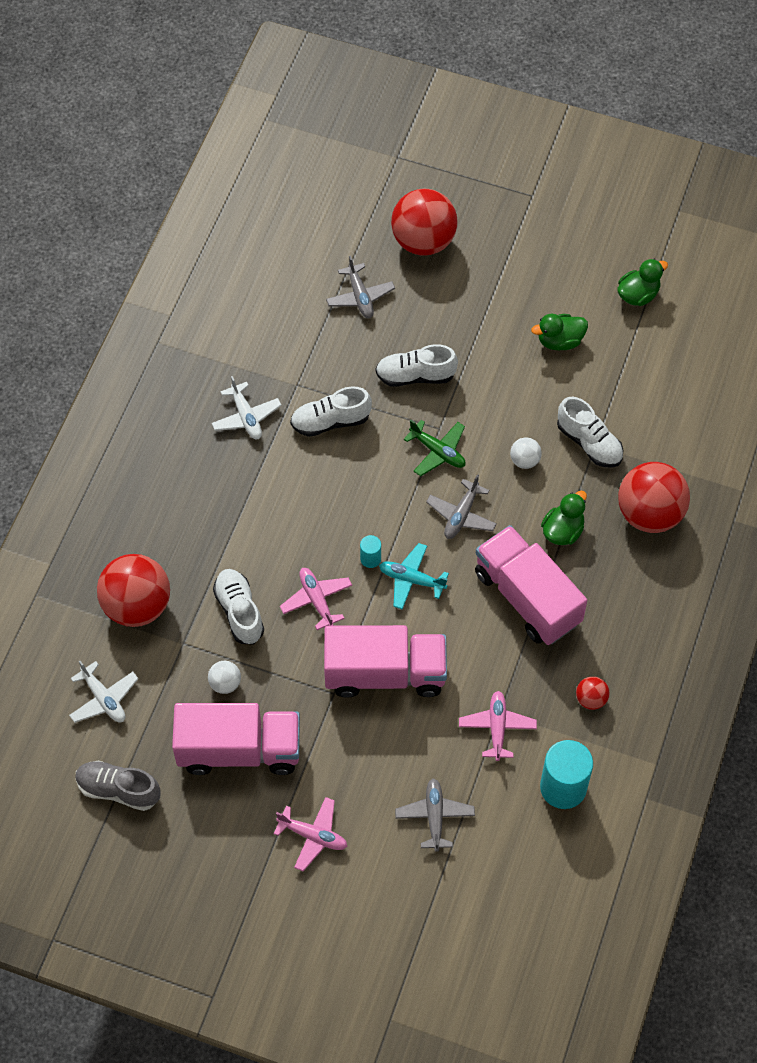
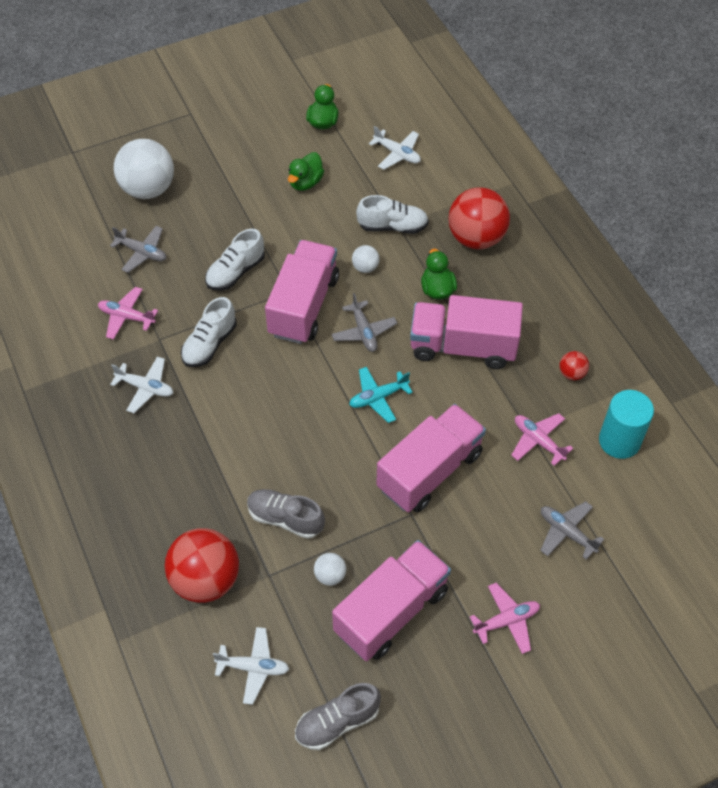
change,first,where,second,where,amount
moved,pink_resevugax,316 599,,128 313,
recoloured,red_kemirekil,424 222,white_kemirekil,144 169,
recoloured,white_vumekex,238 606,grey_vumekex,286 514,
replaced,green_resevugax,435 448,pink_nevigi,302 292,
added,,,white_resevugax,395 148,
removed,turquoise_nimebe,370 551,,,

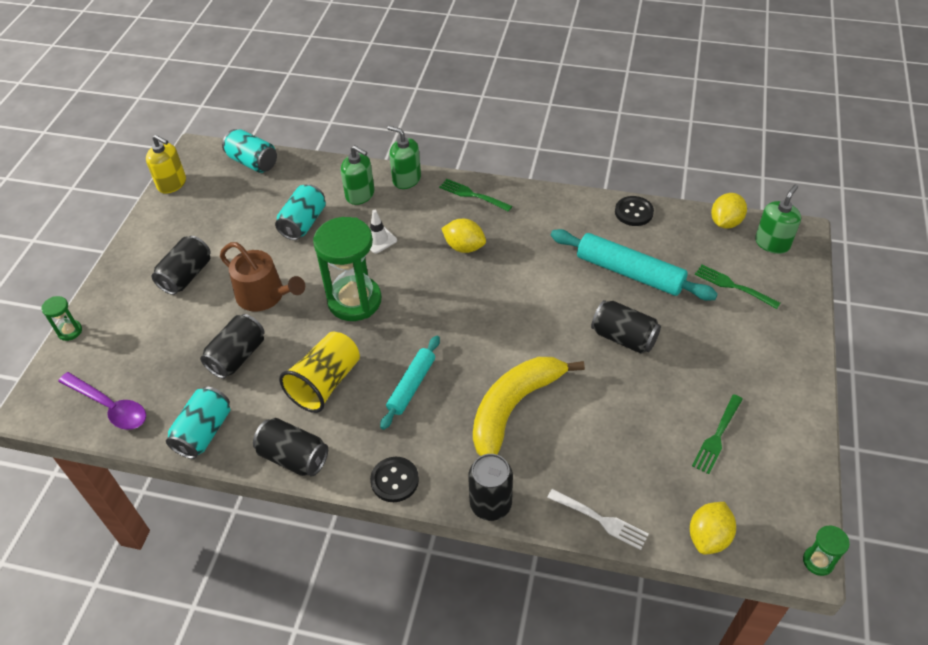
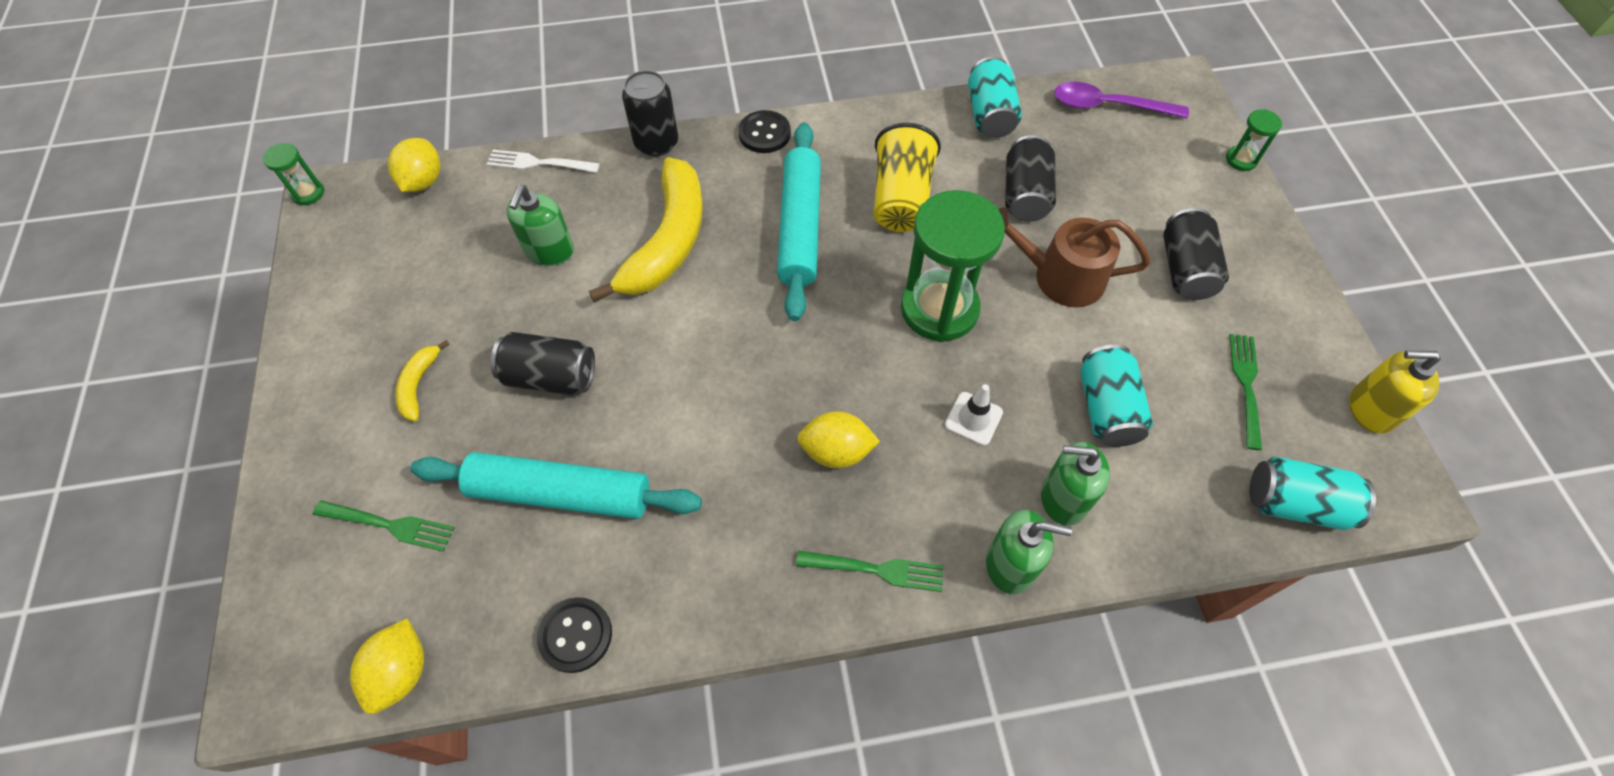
change,first,where,second,where,amount
added,,,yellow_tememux,422 381,
moved,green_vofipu,778 219,,540 225,
resized,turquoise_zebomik,410 383,,799 221,x1.60
moved,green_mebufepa,717 434,,1245 392,
removed,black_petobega,290 447,,,

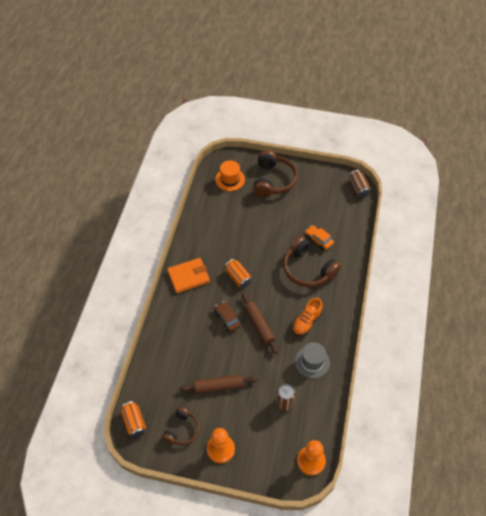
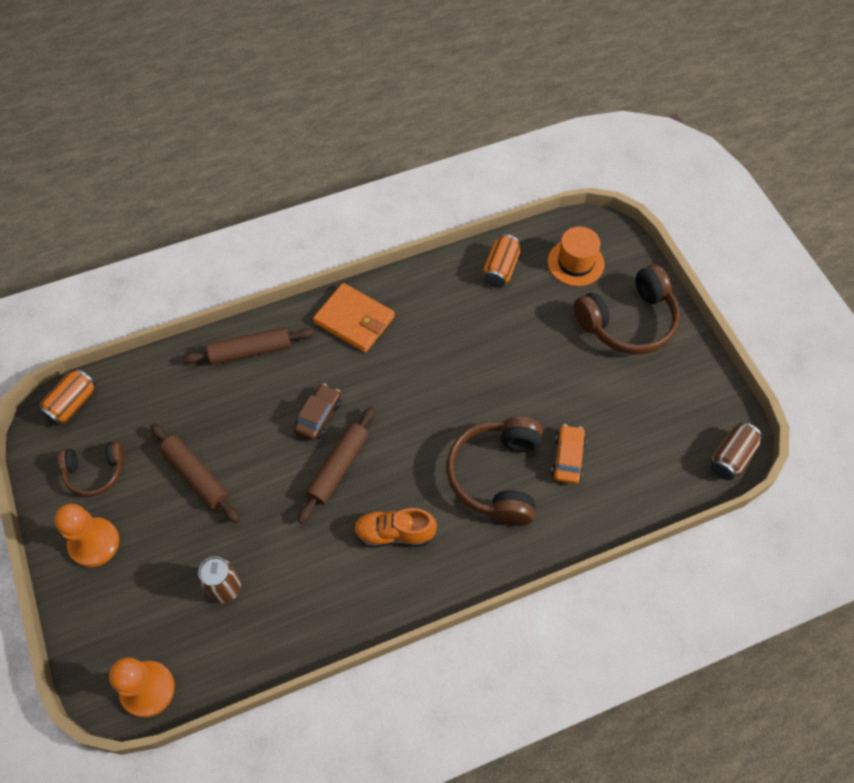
change,first,where,second,where,amount
added,,,brown_zebomik,248 345,
moved,orange_petobega,238 273,,501 261,
removed,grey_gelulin,312 360,,,

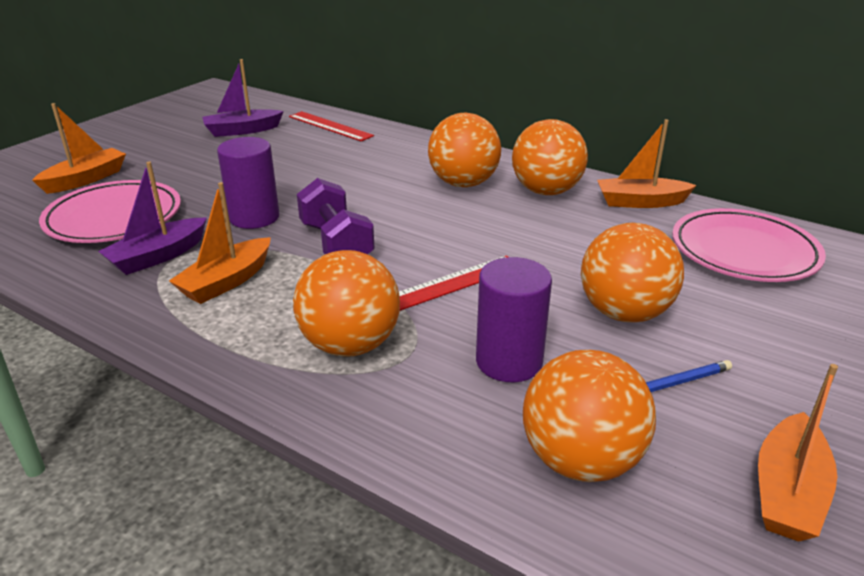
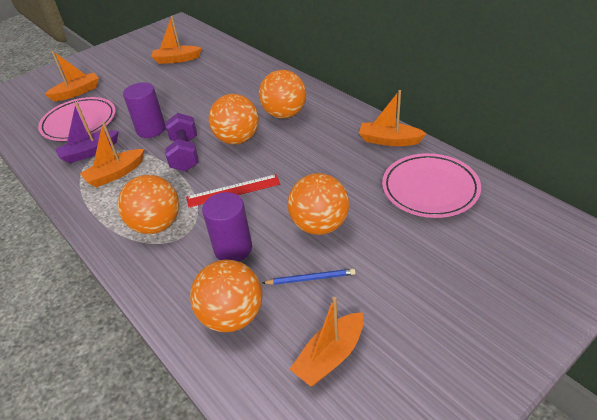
change,first,where,second,where,amount
recoloured,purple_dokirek,243 98,orange_dokirek,176 40,
moved,orange_kemirekil,550 157,,234 119,
removed,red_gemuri,331 126,,,

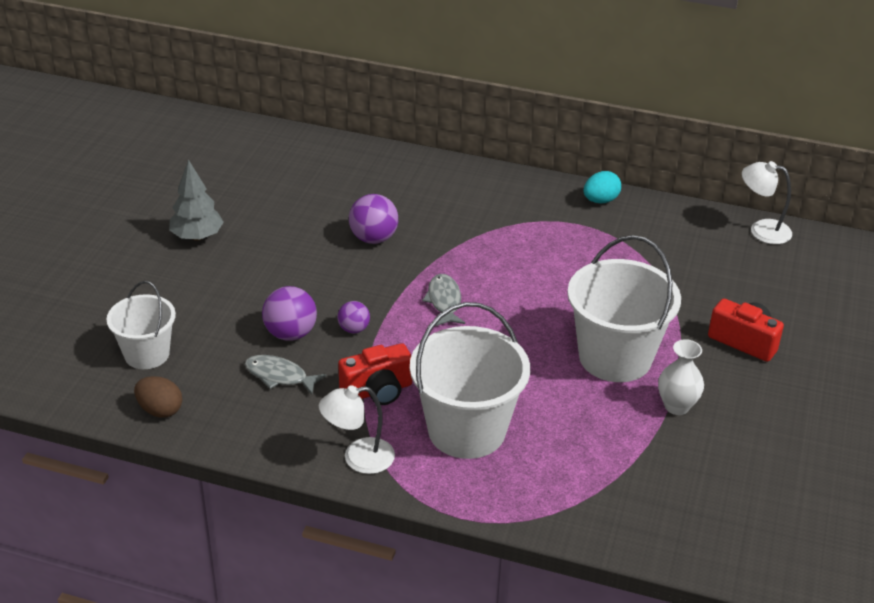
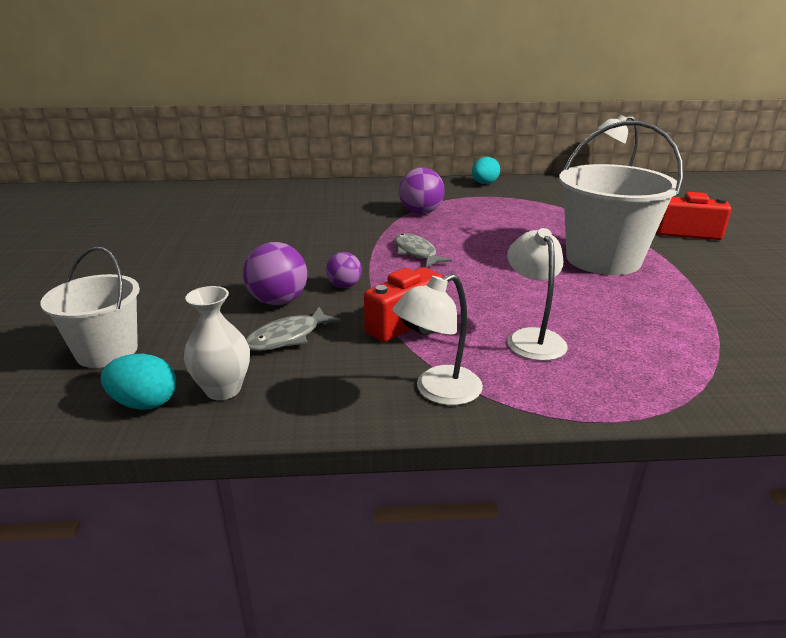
change,first,where,second,where,amount
recoloured,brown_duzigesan,158 397,turquoise_duzigesan,138 382,
moved,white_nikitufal,681 377,,217 343,
turned,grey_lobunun,285 375,,293 329,45 degrees counterclockwise
moved,purple_kemirekil,373 219,,421 191,
replaced,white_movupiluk,470 380,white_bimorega,537 294,
removed,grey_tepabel,196 200,,,

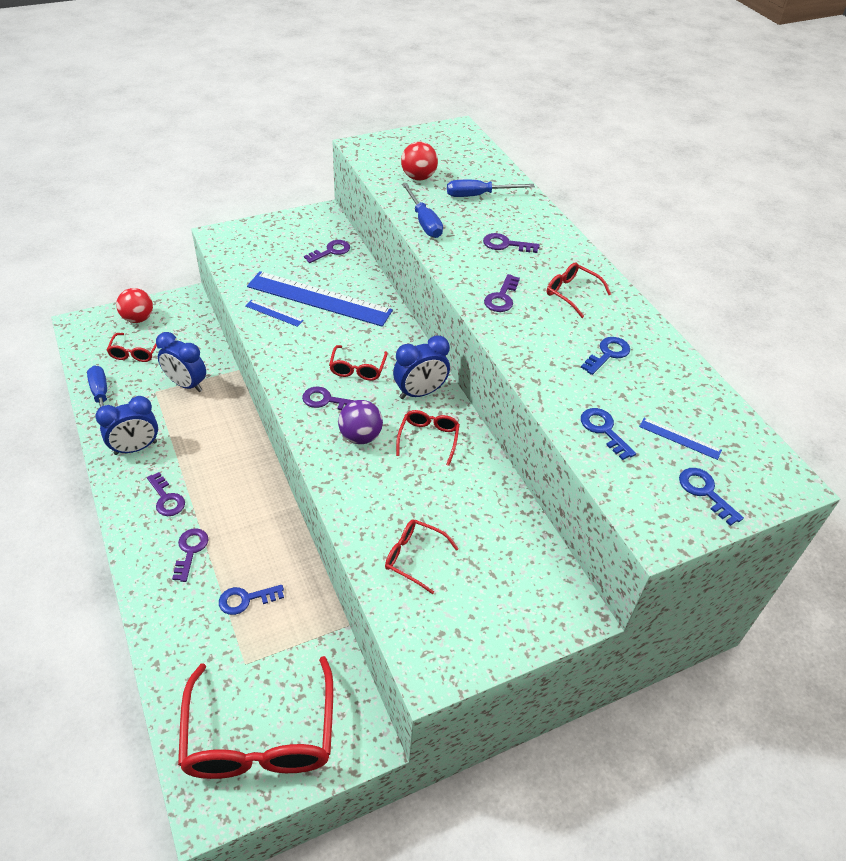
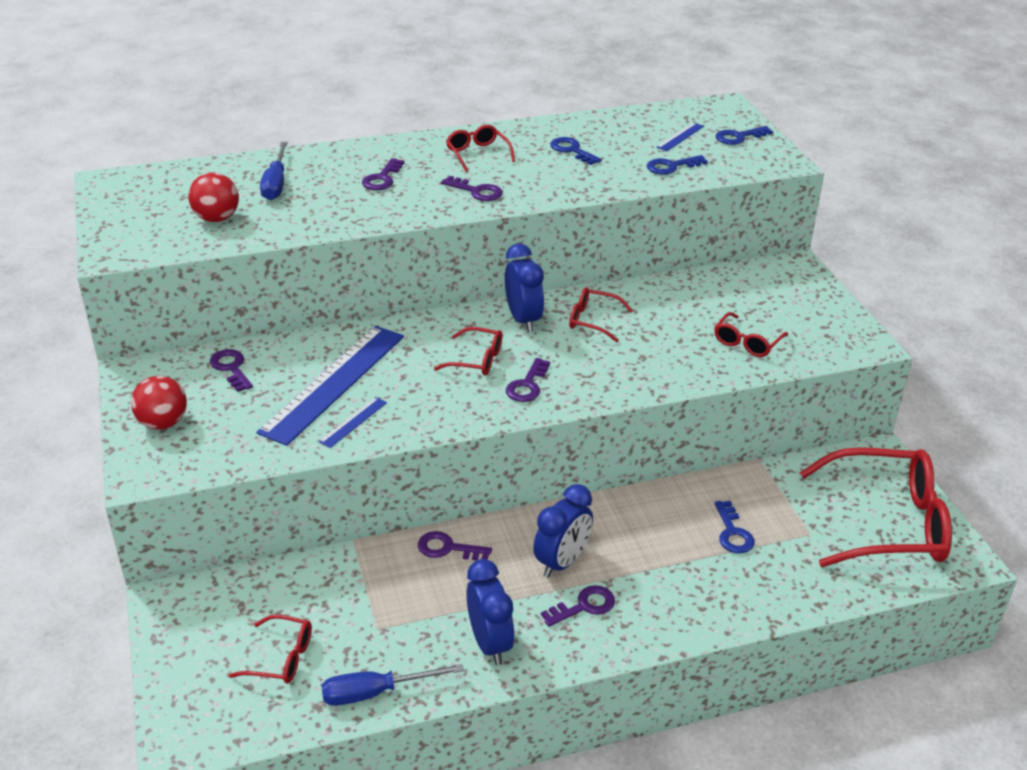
change,first,where,second,where,amount
moved,red_kemirekil,134 305,,159 403,
moved,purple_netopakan,190 555,,455 545,
turned,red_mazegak,579 290,,480 148,105 degrees clockwise
moved,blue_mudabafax,181 362,,563 531,
removed,purple_kemirekil,360 422,,,
removed,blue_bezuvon,422 210,,,

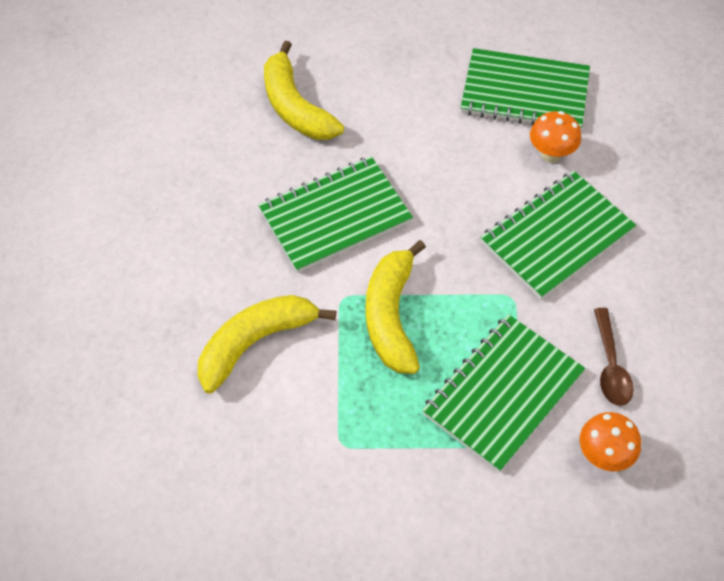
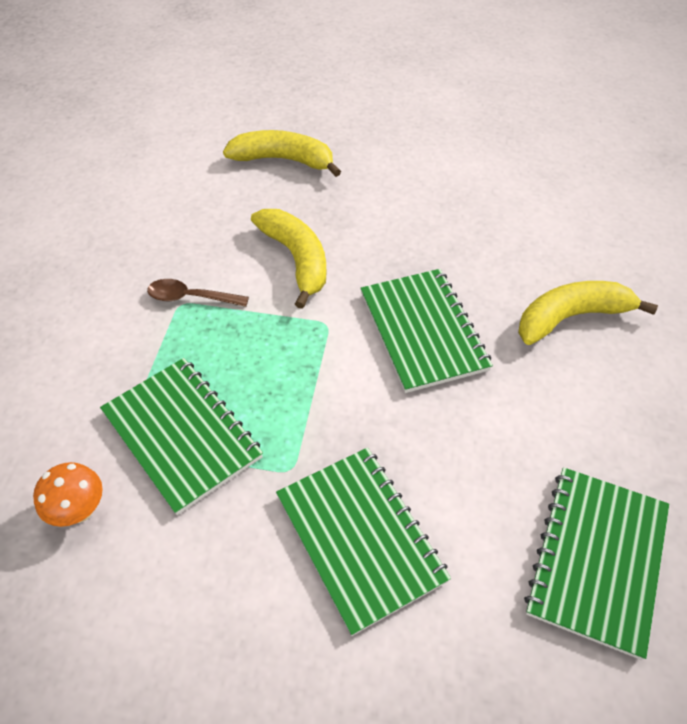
change,first,where,second,where,amount
moved,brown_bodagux,614 357,,198 293,
moved,yellow_tememux,395 307,,282 153,
removed,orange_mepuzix,555 137,,,

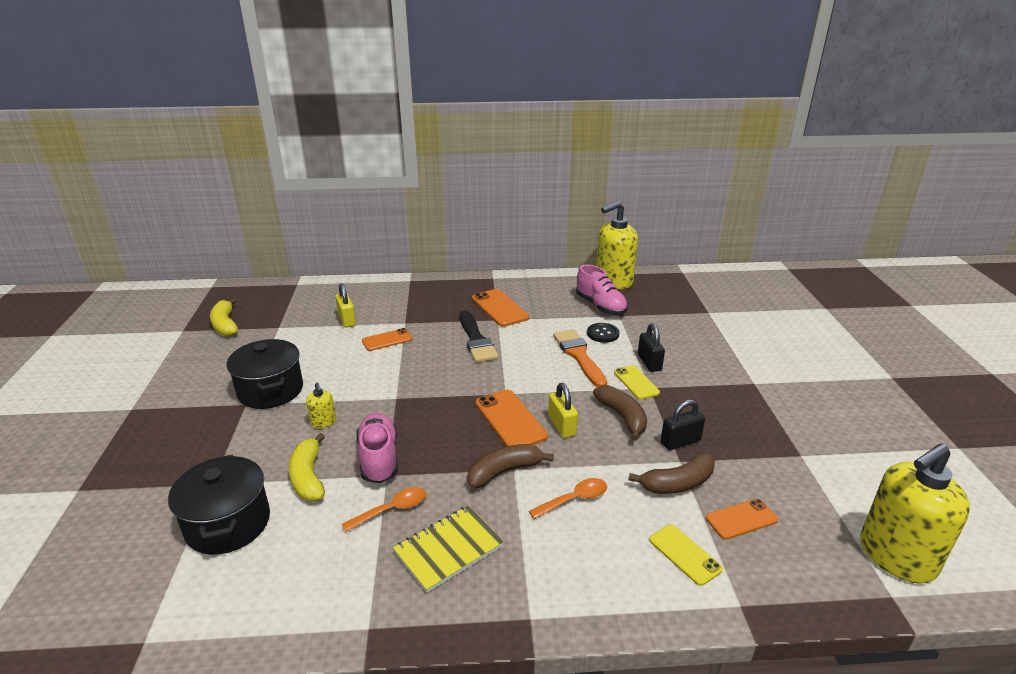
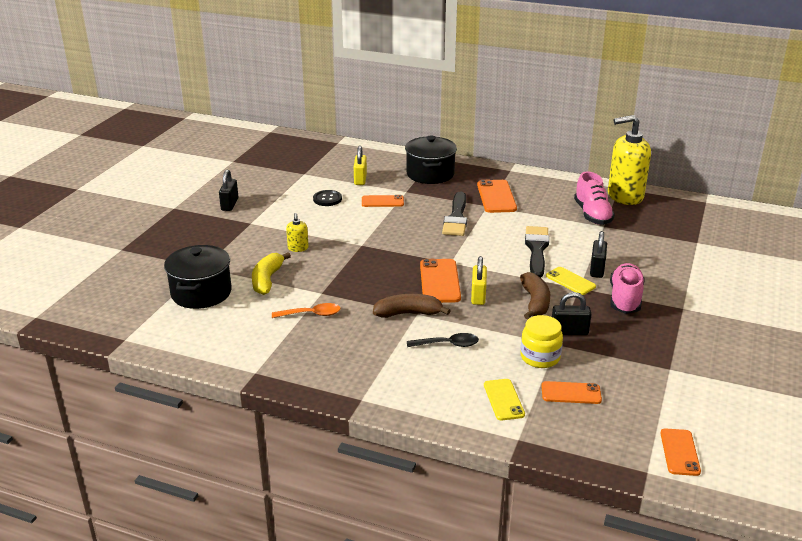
change,first,where,second,where,amount
added,,,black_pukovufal,228 190,
moved,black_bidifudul,603 333,,327 198,
moved,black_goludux,265 374,,431 160,
recoloured,orange_bodagux,568 498,black_bodagux,443 340,
replaced,brown_tememux,671 473,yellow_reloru,542 341,
recoloured,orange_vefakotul,580 358,black_vefakotul,537 252,
turned,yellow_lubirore,637 382,,571 281,45 degrees counterclockwise
moved,pink_vumekex,377 448,,627 288,
replaced,yellow_vofipu,915 513,orange_lubirore,680 452,
removed,yellow_tememux,224 317,,,
removed,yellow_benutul,448 549,,,

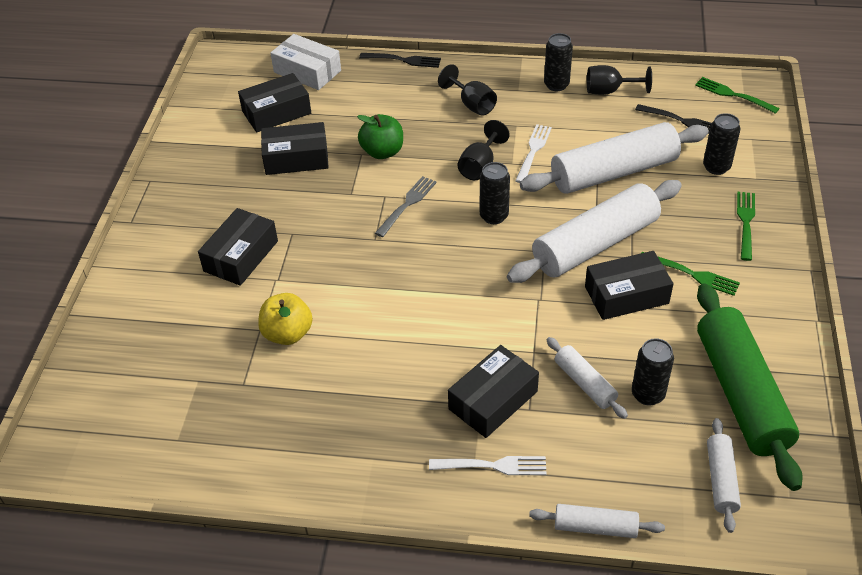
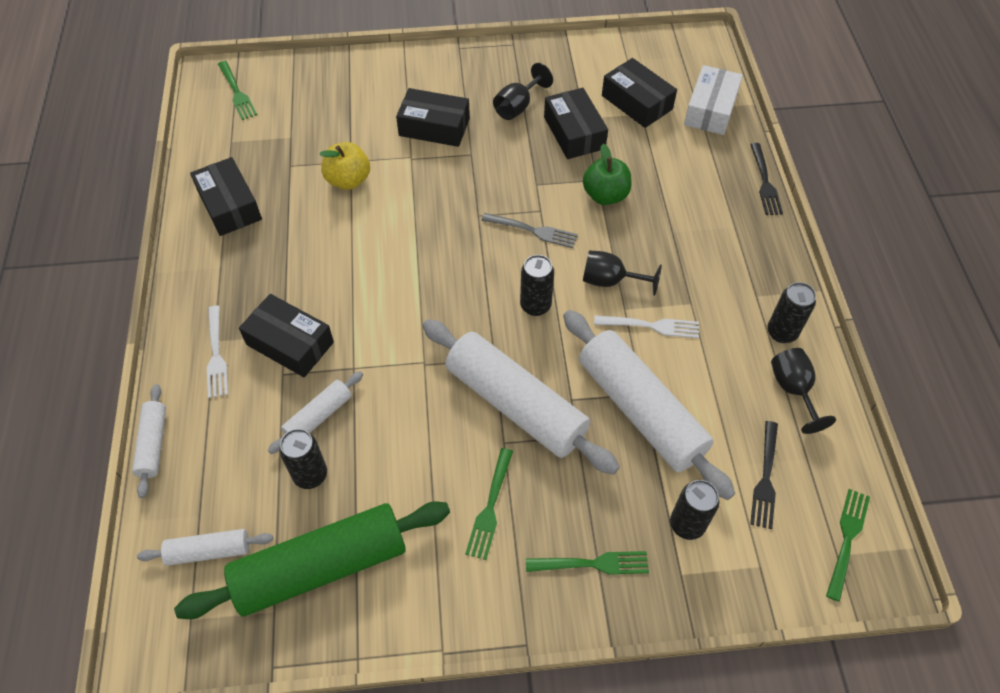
change,first,where,second,where,amount
moved,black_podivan,629 285,,226 196,
added,,,green_mebufepa,237 90,
moved,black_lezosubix,467 90,,523 91,

